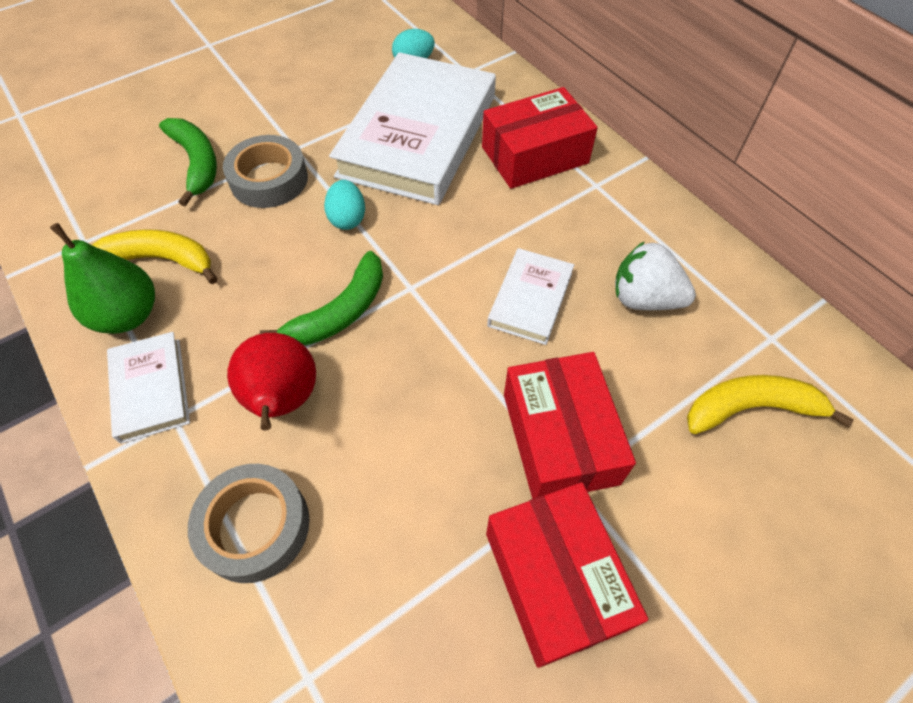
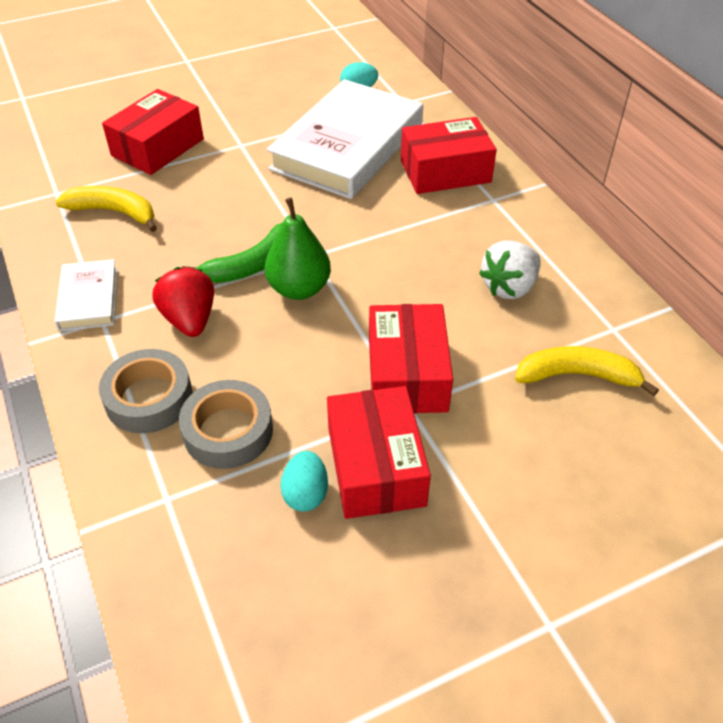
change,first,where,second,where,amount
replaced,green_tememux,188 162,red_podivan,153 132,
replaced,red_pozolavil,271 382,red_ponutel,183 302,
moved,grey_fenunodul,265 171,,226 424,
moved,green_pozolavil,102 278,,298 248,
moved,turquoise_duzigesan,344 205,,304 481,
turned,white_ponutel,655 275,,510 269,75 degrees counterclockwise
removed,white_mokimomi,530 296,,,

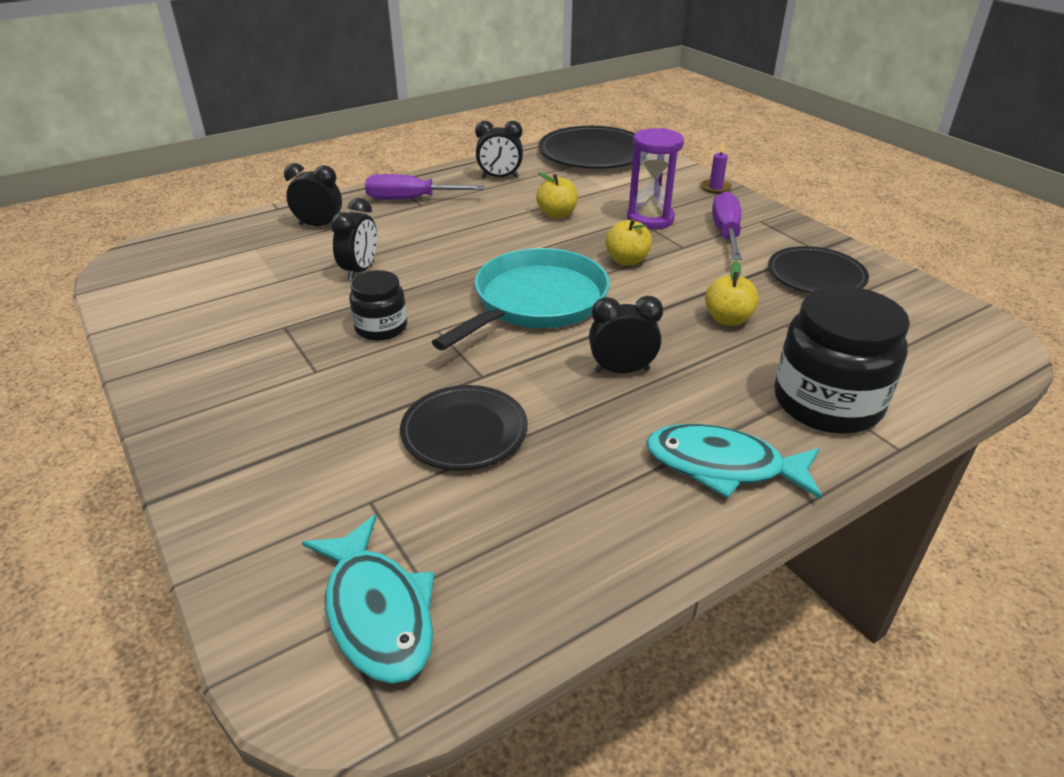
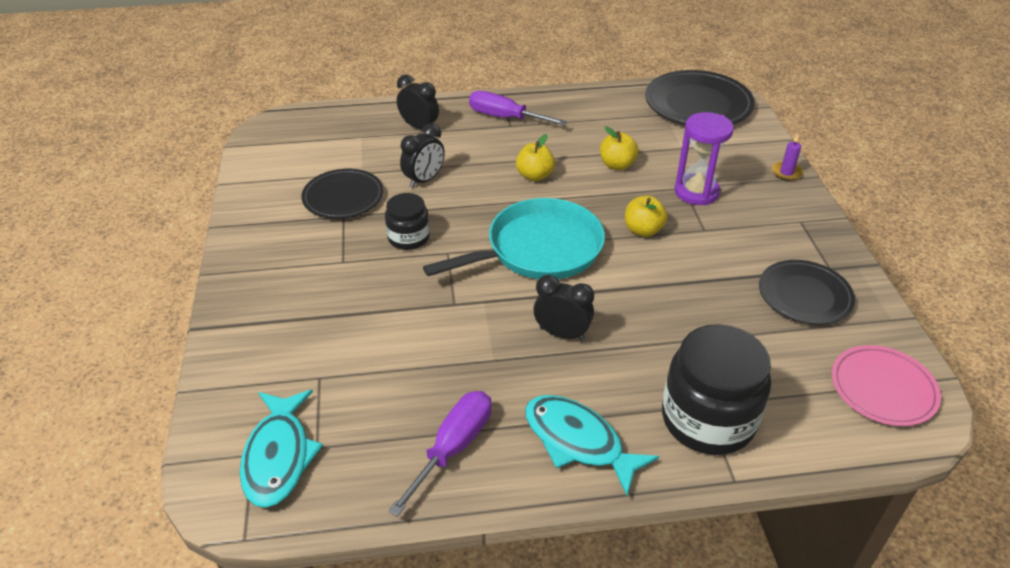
change,first,where,second,where,amount
moved,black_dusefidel,464 427,,343 194,
moved,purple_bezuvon,727 225,,440 454,
moved,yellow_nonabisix,732 293,,535 157,
added,,,pink_dusefidel,886 385,
removed,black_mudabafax,499 149,,,

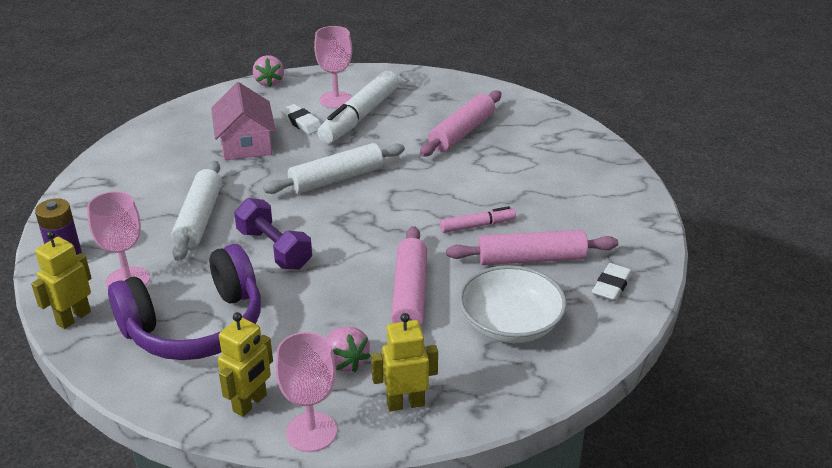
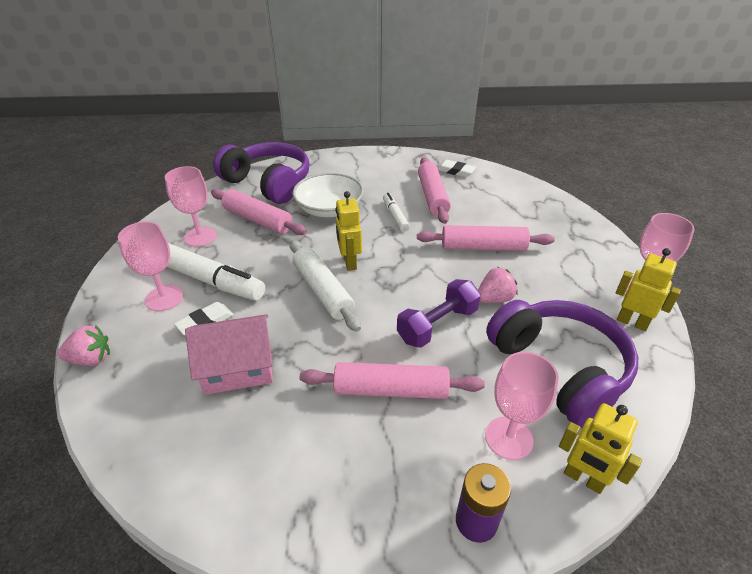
change,first,where,second,where,amount
added,,,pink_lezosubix,191 206,
added,,,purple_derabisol,261 173,
moved,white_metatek,513 304,,328 195,
recoloured,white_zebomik,197 211,pink_zebomik,392 380,
moved,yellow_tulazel,404 362,,348 231,
recoloured,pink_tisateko,478 219,white_tisateko,396 212,
moved,pink_ponutel,349 349,,497 285,

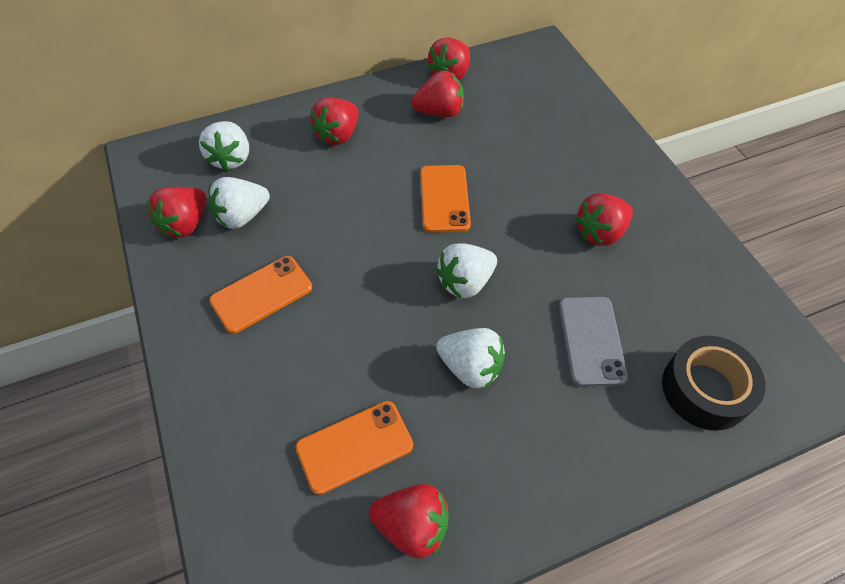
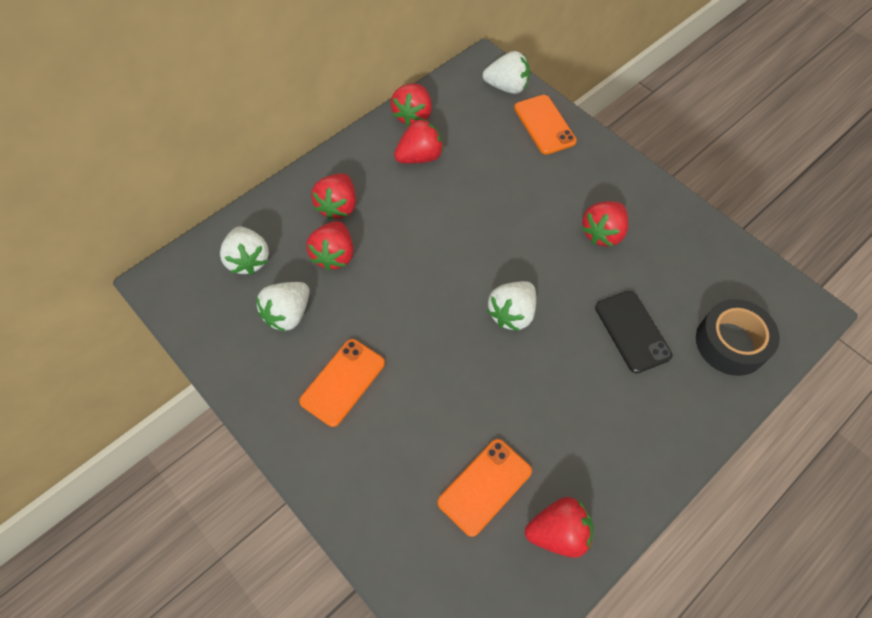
change,first,where,second,where,amount
moved,red_ponutel,176 212,,330 246,
moved,white_ponutel,470 358,,506 72,
moved,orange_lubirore,445 199,,545 125,
recoloured,grey_lubirore,593 341,black_lubirore,633 332,

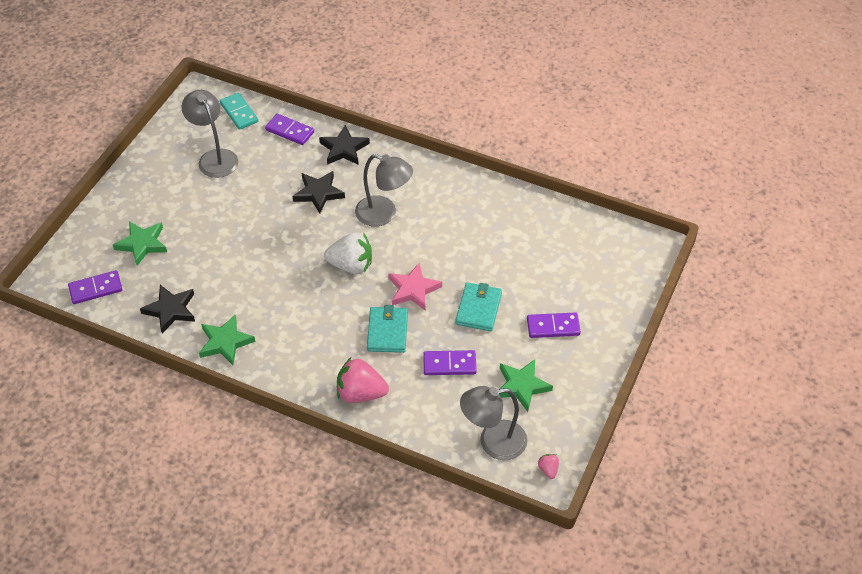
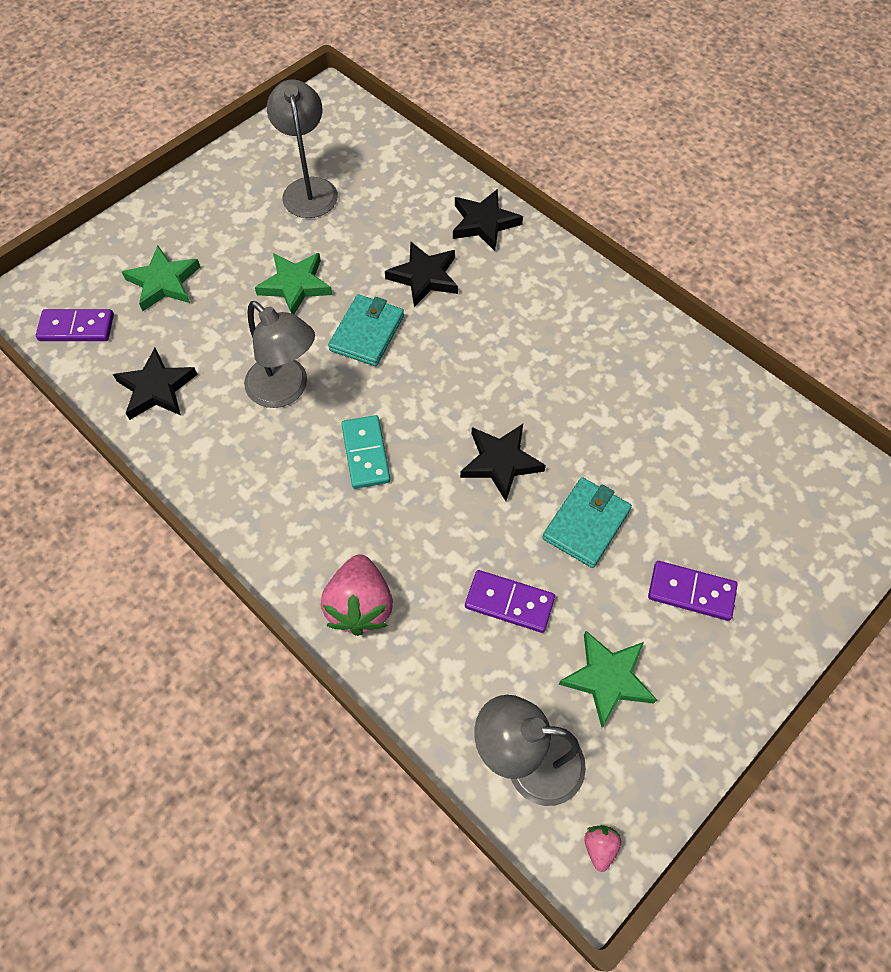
change,first,where,second,where,amount
moved,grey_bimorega,384 190,,279 354,
moved,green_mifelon,227 340,,293 283,
turned,pink_ponutel,363 380,,357 595,120 degrees counterclockwise
moved,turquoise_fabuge,387 329,,366 330,
moved,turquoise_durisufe,239 111,,365 452,
recoloured,pink_mifelon,415 287,black_mifelon,503 462,
removed,purple_durisufe,289 129,,,
removed,white_ponutel,348 253,,,

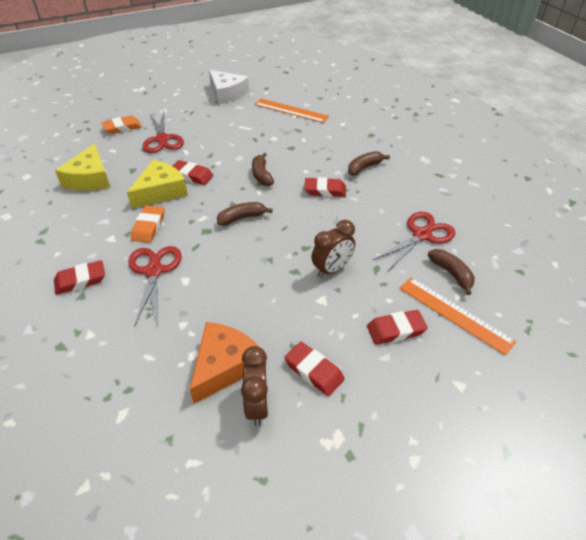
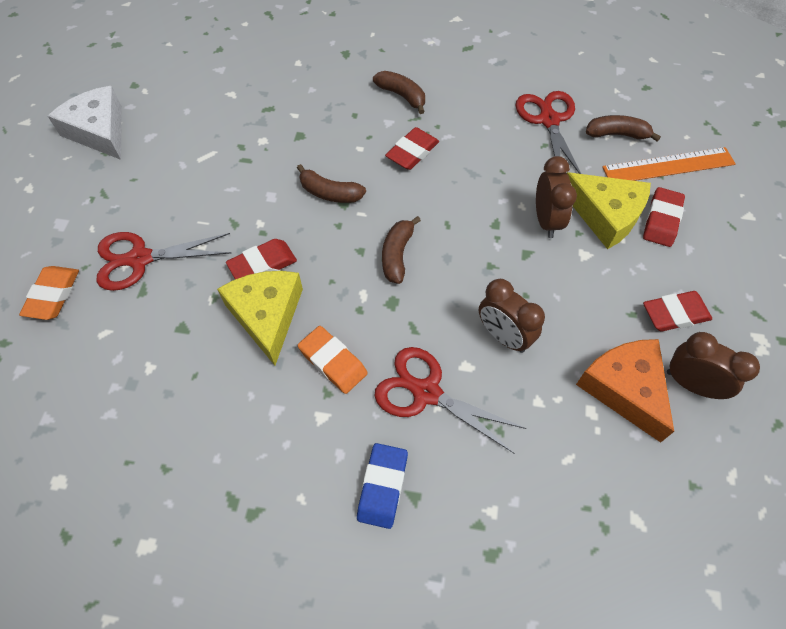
change,first,where,second,where,amount
turned,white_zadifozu,229 87,,85 123,120 degrees counterclockwise
turned,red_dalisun,163 132,,163 261,150 degrees clockwise
recoloured,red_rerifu,79 277,blue_rerifu,382 486,
turned,brown_tememux,369 163,,399 92,135 degrees clockwise
added,,,brown_mudabafax,512 316,
moved,yellow_zadifozu,82 167,,609 210,
removed,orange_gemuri,291 110,,,

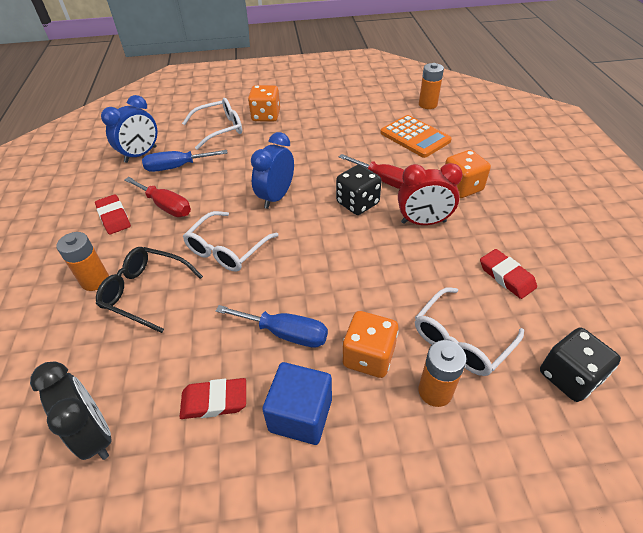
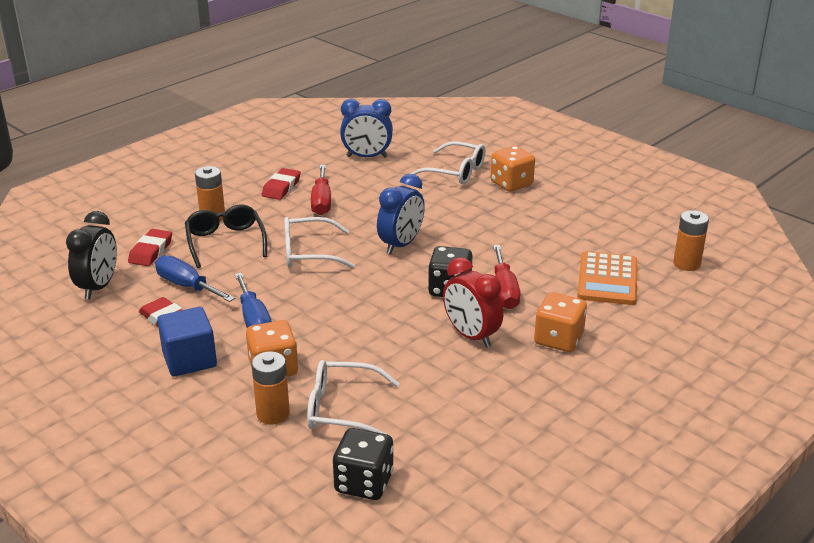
change,first,where,second,where,amount
moved,red_rerifu,508 274,,150 247,
moved,blue_bezuvon,184 161,,195 278,
turned,blue_mudabafax,272 170,,401 214,135 degrees clockwise

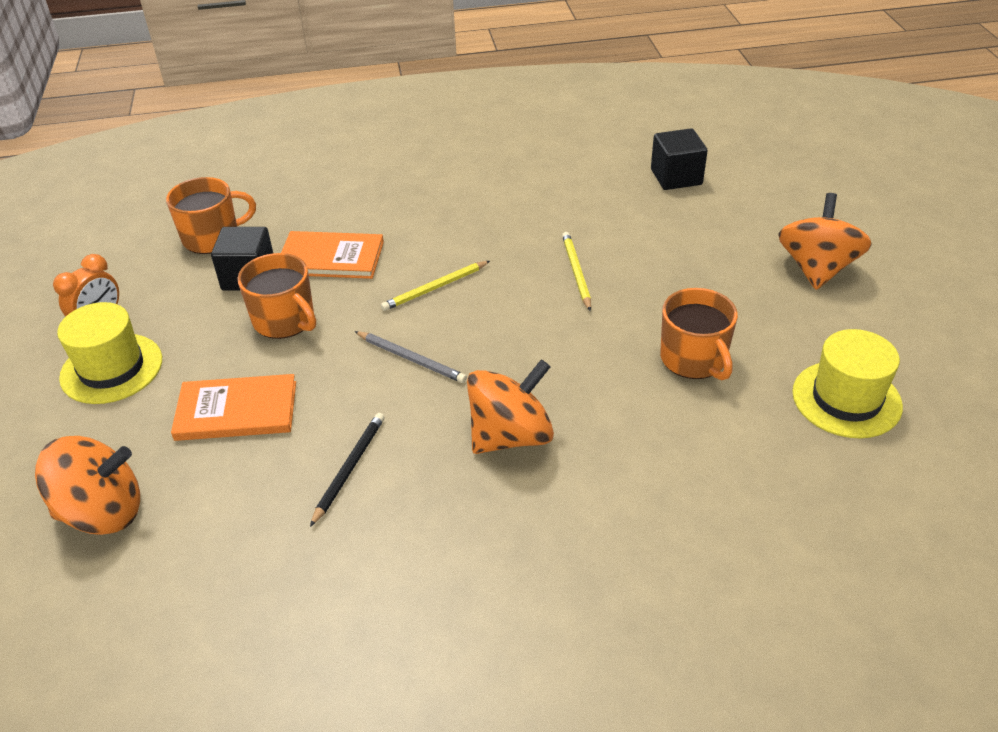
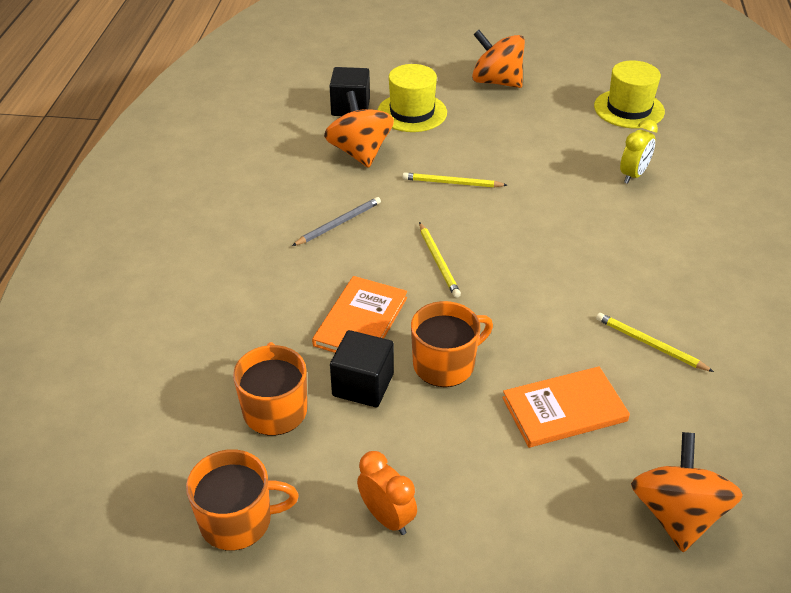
change,first,where,second,where,amount
moved,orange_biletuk,699 334,,242 500,
moved,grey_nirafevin,410 357,,336 221,
moved,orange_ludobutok,510 406,,359 129,
moved,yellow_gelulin,109 353,,412 98,
turned,orange_mokimomi,233 407,,566 407,60 degrees clockwise
recoloured,black_nirafevin,347 470,yellow_nirafevin,655 342,
added,,,yellow_mudabafax,639 151,

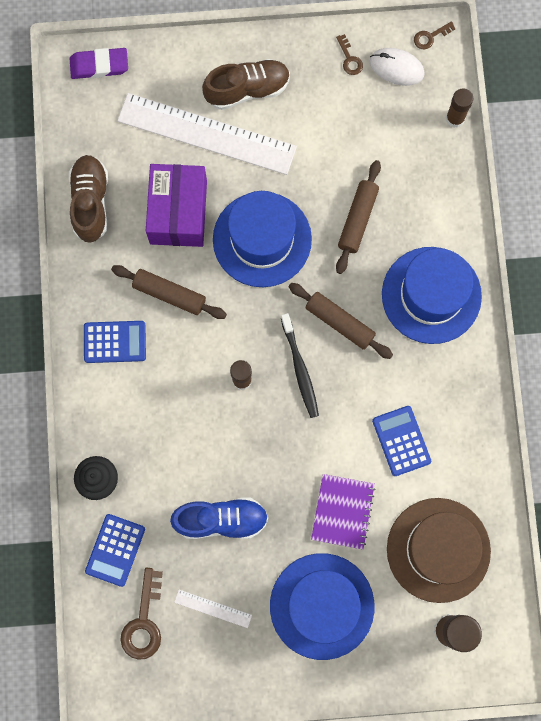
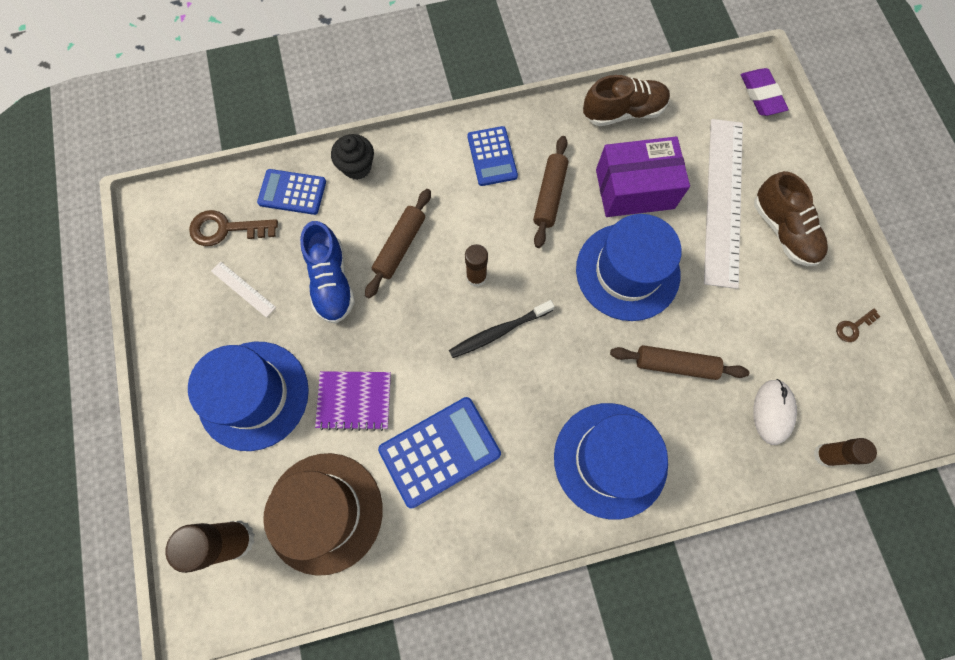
change,first,where,second,where,amount
turned,white_gemuri,213 609,,243 289,60 degrees counterclockwise
moved,brown_zebomik,341 321,,398 244,
resized,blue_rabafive,401 441,,439 452,x1.52
moved,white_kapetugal,397 67,,775 412,
removed,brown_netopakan,435 35,,,

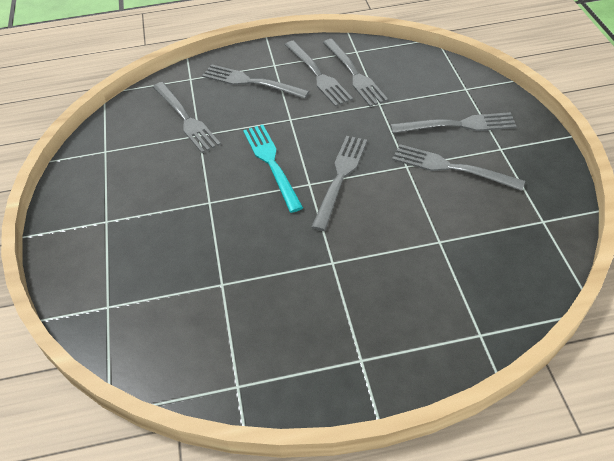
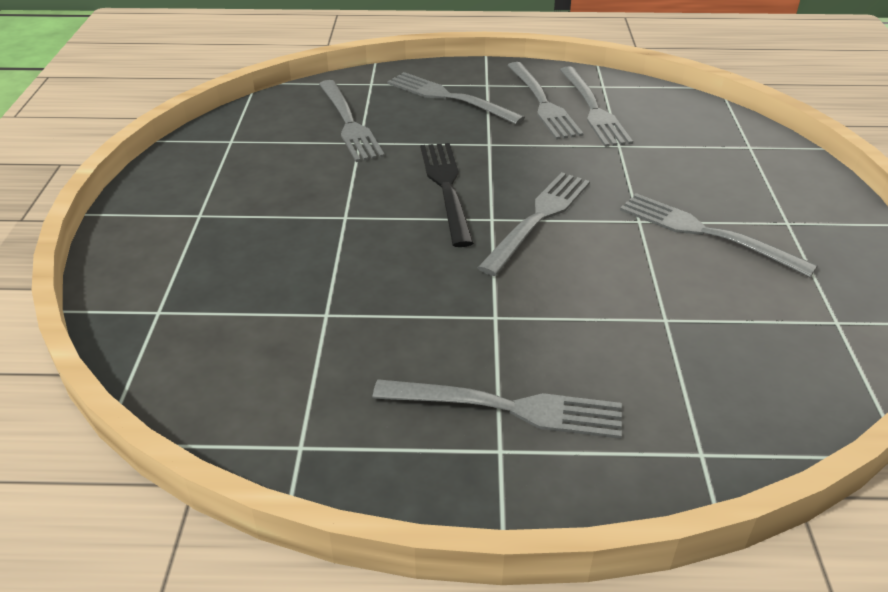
change,first,where,second,where,amount
moved,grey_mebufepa,454 122,,497 409,
recoloured,turquoise_mebufepa,273 169,black_mebufepa,447 195,

